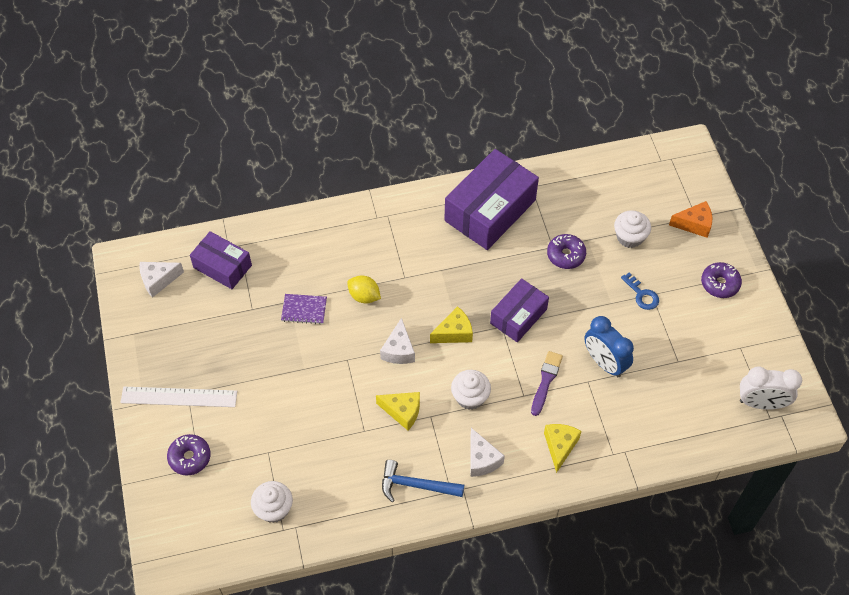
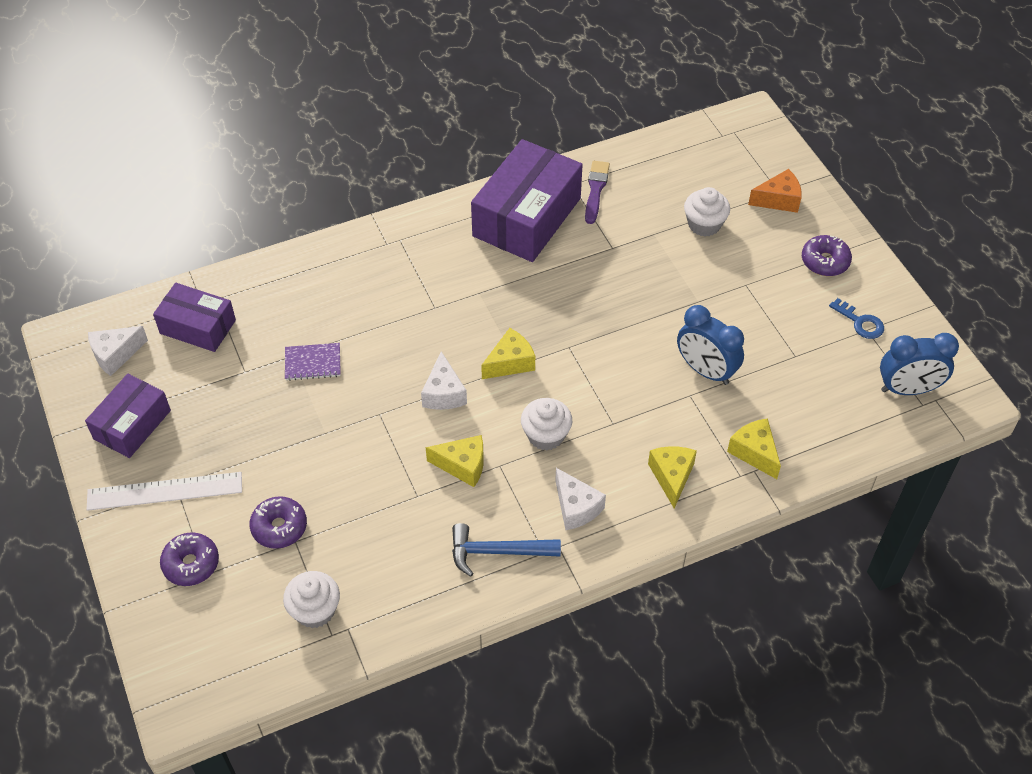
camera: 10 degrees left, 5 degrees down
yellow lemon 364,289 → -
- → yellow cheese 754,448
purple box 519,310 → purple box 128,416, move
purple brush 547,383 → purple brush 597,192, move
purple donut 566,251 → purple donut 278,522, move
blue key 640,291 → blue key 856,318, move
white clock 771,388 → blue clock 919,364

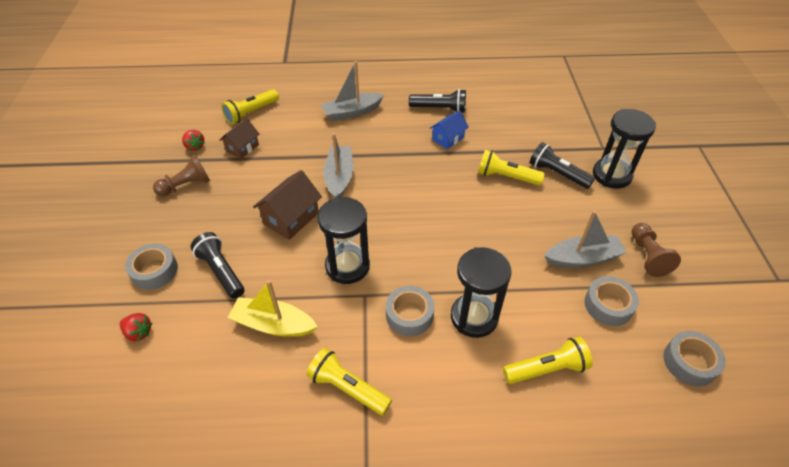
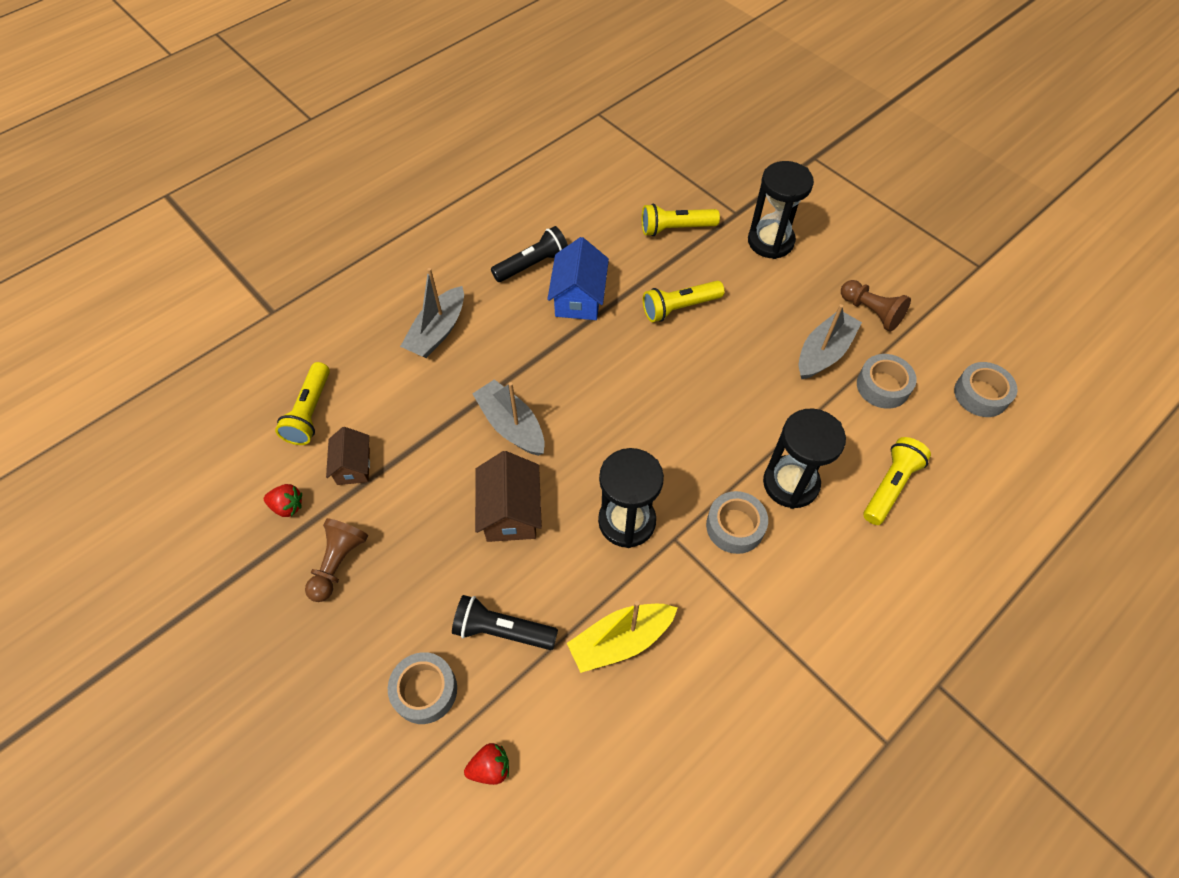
camera: 40 degrees left, 10 degrees up
black flashlight 562,165 → -
yellow flashlight 349,381 → yellow flashlight 681,219, move
blue house 449,129 → blue house 578,278, x1.52

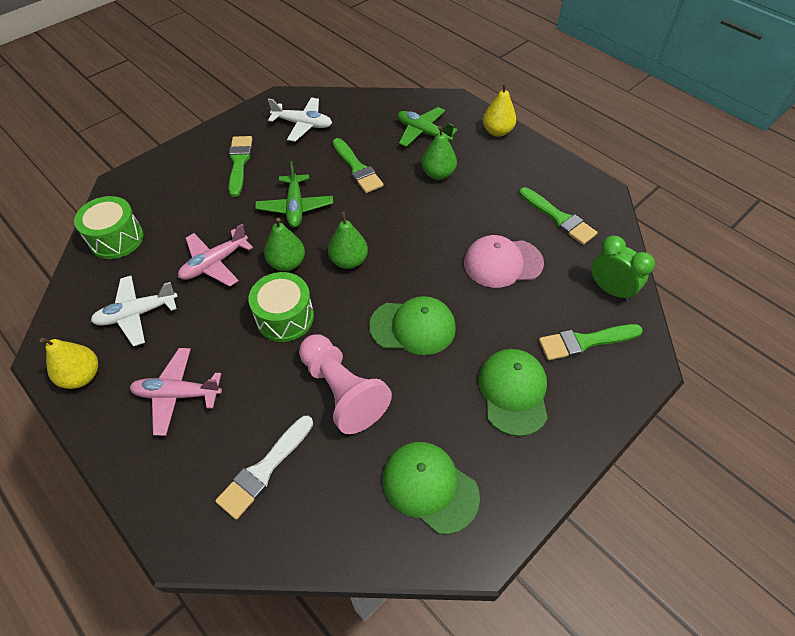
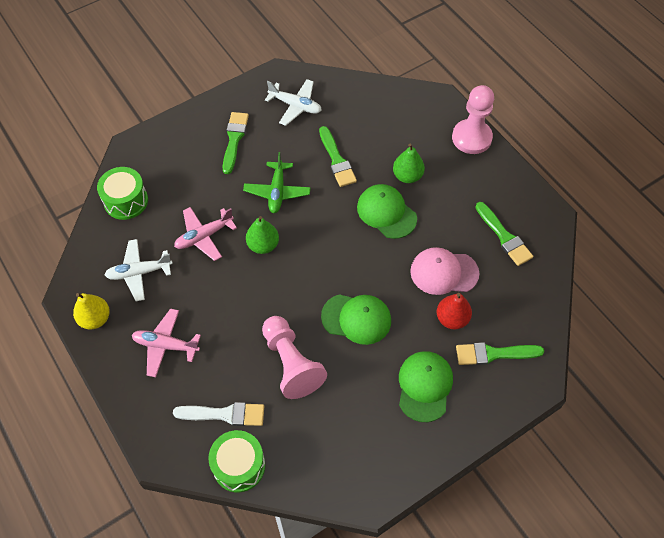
camera: 10 degrees right, 5 degrees up
green pear 348,240 → -
green plane 428,127 → -
green clock 623,268 → -
- → red pear 454,311
green drum 281,307 → green drum 236,461, move
green cap 431,488 → green cap 387,211, move
yellow pear 499,110 → pink pawn 473,119
white brush 264,468 → white brush 218,414, 135 degrees counterclockwise

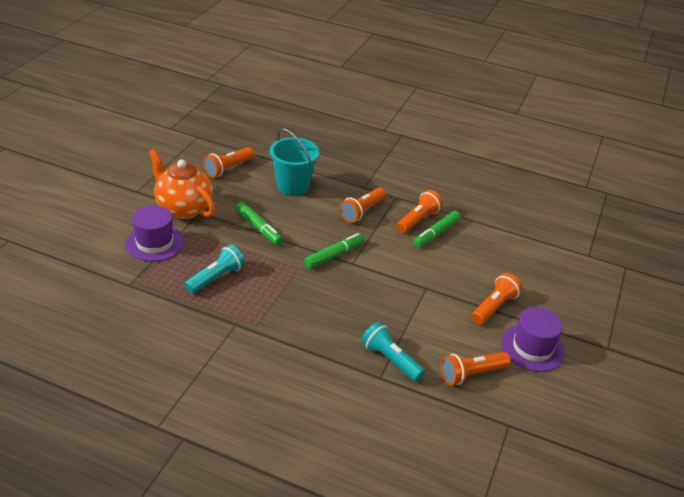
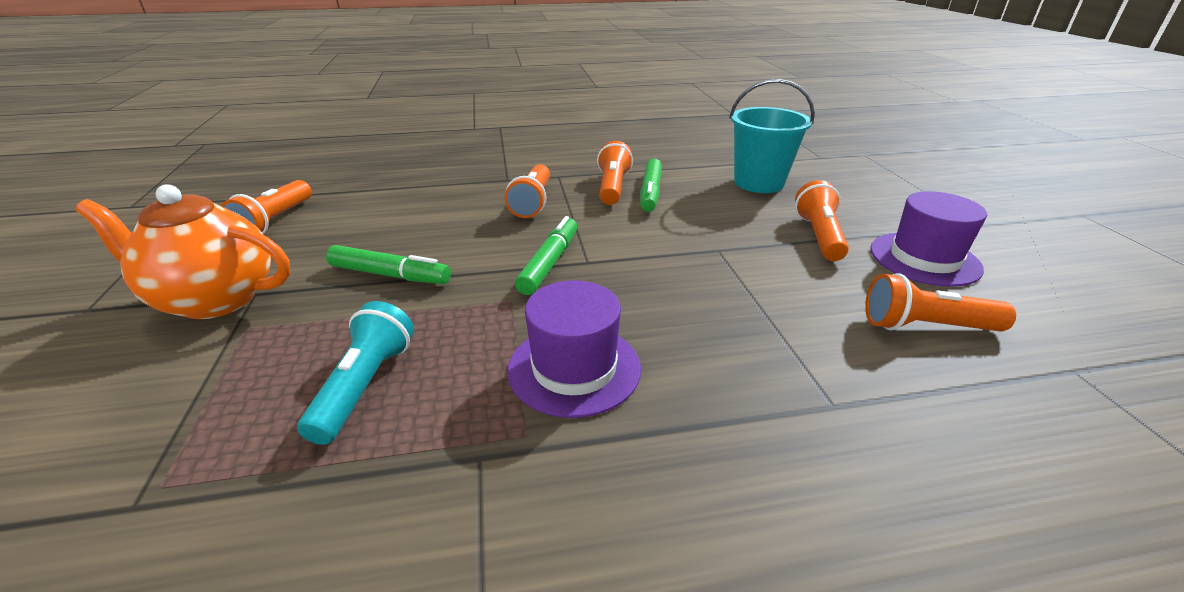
camera: 30 degrees left, 5 degrees down
turquoise flashlight 393,352 → -
purple hat 154,233 → purple hat 574,349, move
turquoise bucket 294,162 → turquoise bucket 772,136, move
orange flashlight 476,368 → orange flashlight 940,303, 60 degrees clockwise

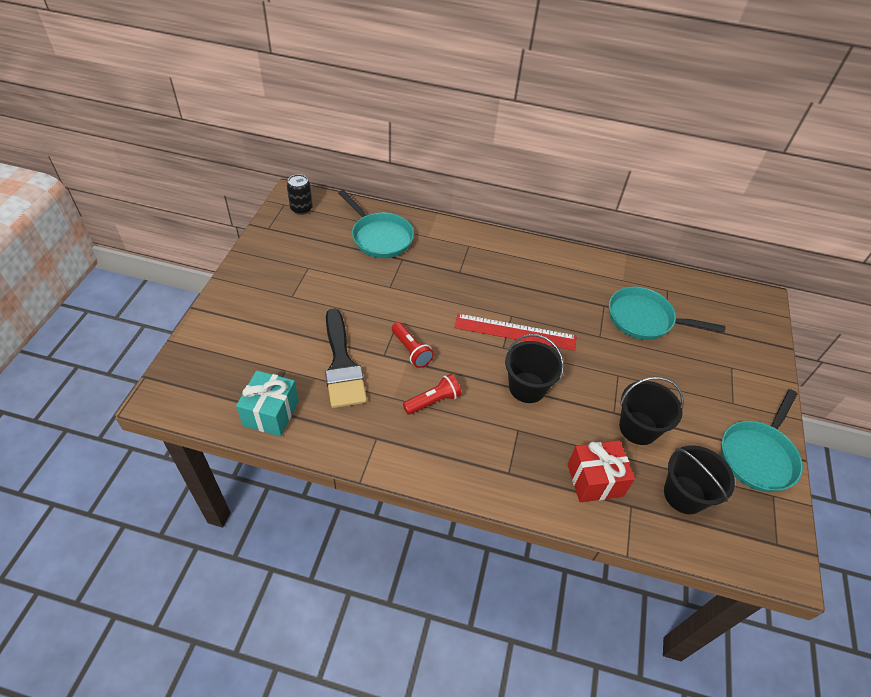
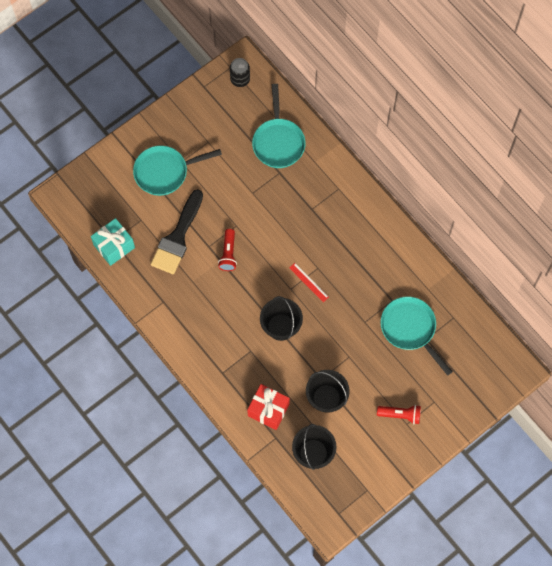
camera: 40 degrees right, 20 degrees up
red flashlight 432,394 → red flashlight 399,414, move
turquoise pan 762,440 → turquoise pan 177,171, move
red ruler 515,332 → red ruler 309,282, x0.51

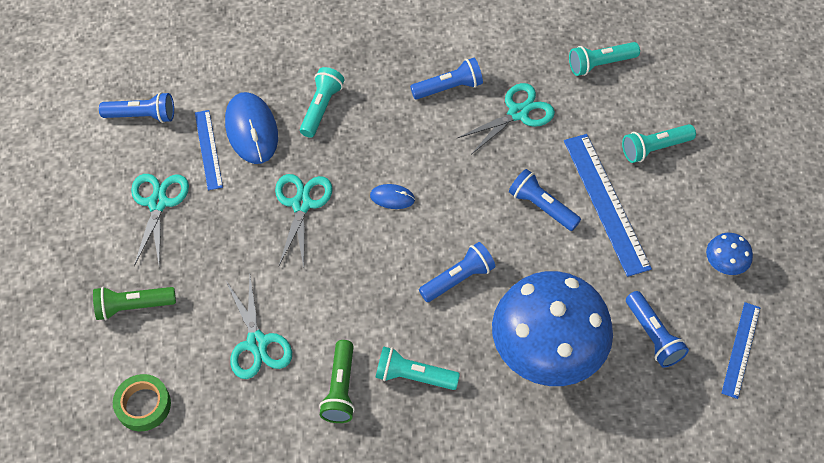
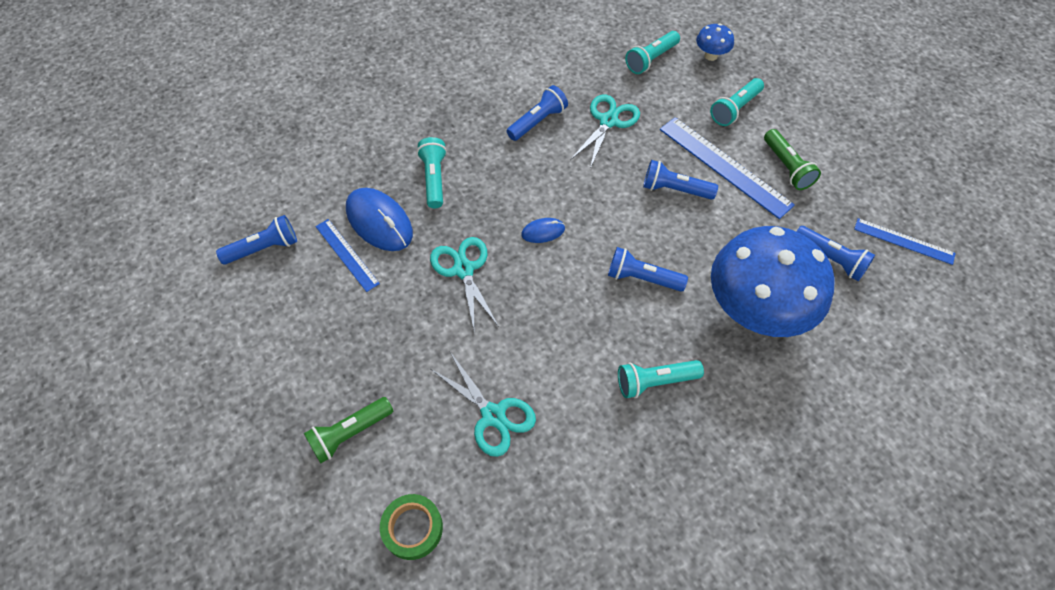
camera: 25 degrees left, 0 degrees up
turquoise scissors 160,220 → -
green flashlight 337,381 → green flashlight 792,159, move
blue mushroom 729,254 → blue mushroom 715,42, move
blue flashlight 457,272 → blue flashlight 648,269, 105 degrees counterclockwise
blue ruler 741,350 → blue ruler 905,241, 60 degrees counterclockwise

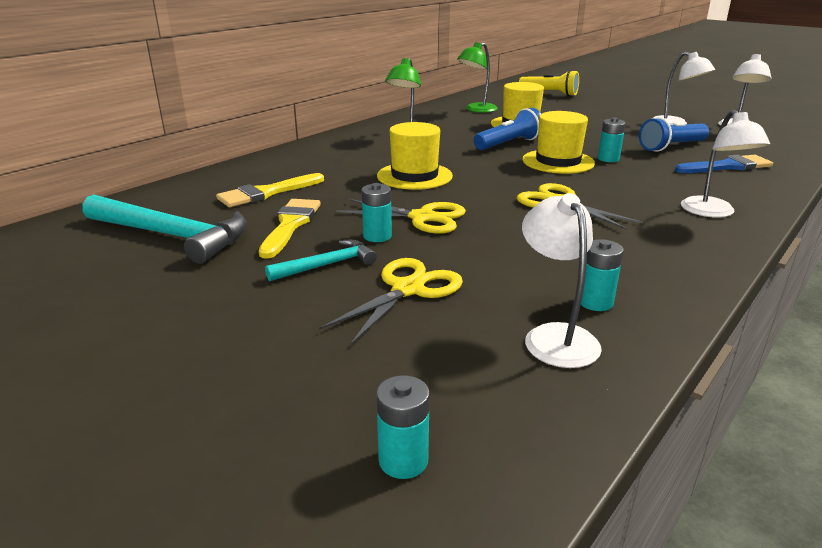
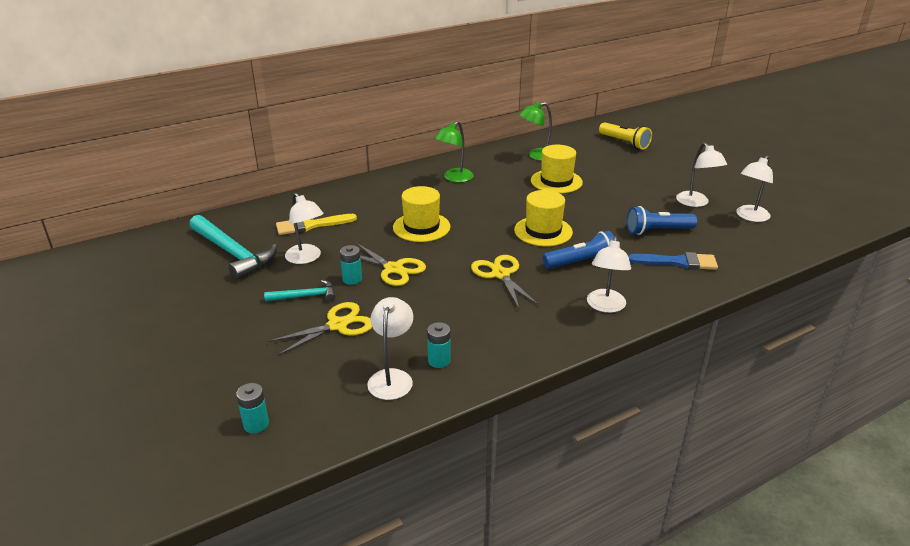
camera: 20 degrees right, 5 degrees up
turquoise battery 612,139 → -
blue flashlight 507,129 → blue flashlight 578,250, move
yellow brush 290,229 → white lamp 304,228

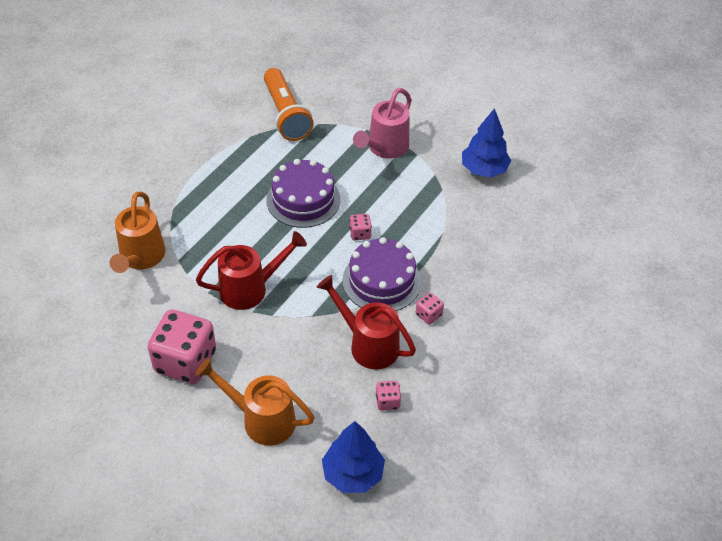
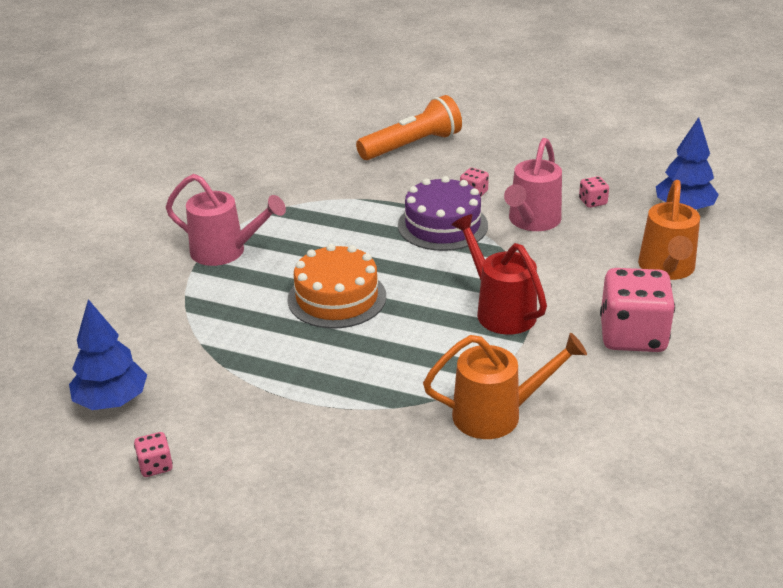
camera: 100 degrees left, 15 degrees down
orange flashlight 289,104 → orange flashlight 409,127, move
pink dice 360,227 → pink dice 153,454, move
blue tree 486,142 → blue tree 108,354, move
purple cake 303,193 → orange cake 337,286
red watering can 366,322 → pink watering can 533,184

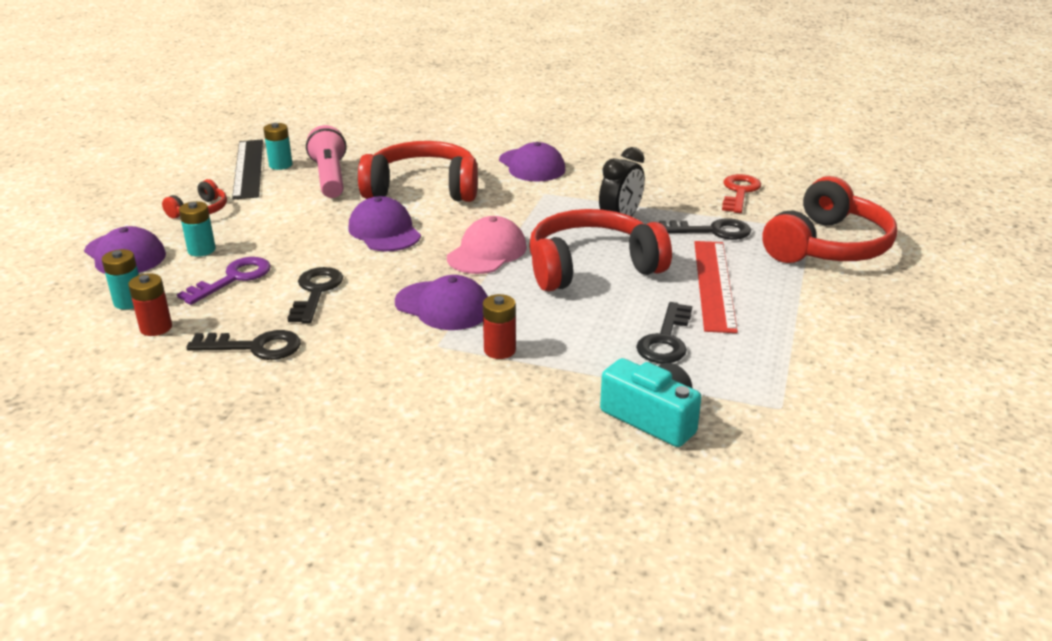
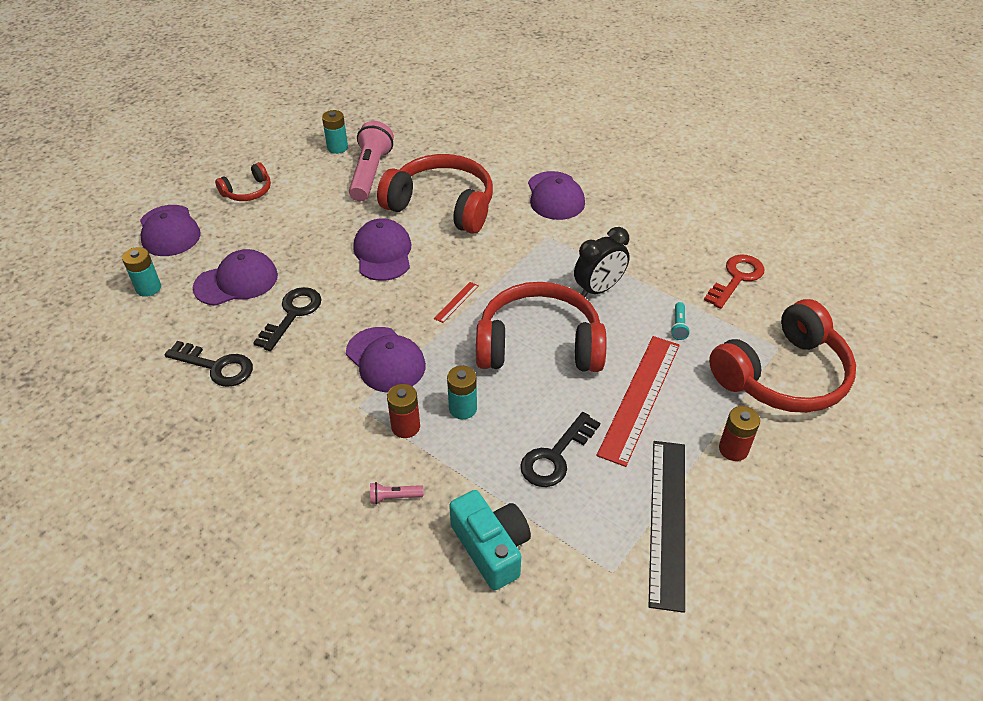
camera: 20 degrees right, 15 degrees up
- → pink flashlight 397,493
red battery 150,304 → red battery 739,433, move
turquoise battery 197,229 → turquoise battery 462,392, move
black ruler 247,170 → black ruler 666,527, move
purple key 224,281 → purple cap 235,277
pink cap 487,245 → red ruler 456,302
black key 705,229 → turquoise flashlight 680,321

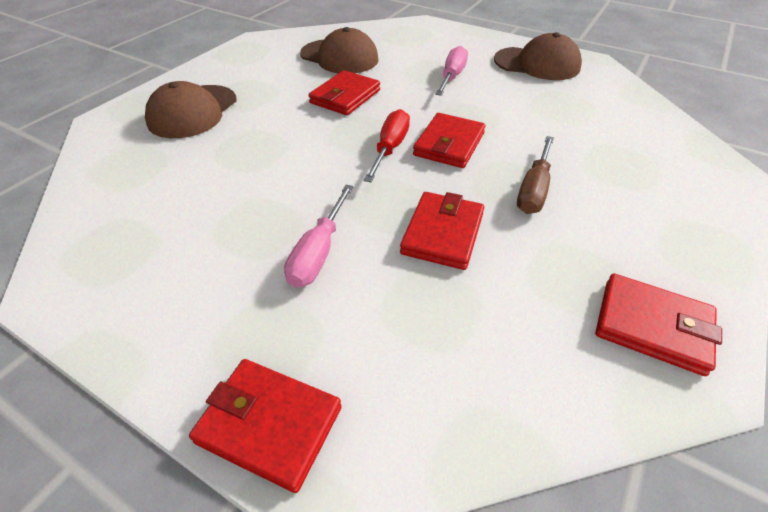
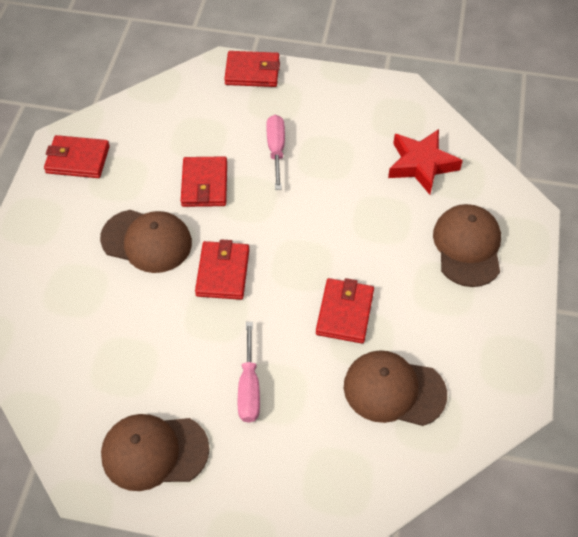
camera: 160 degrees right, 10 degrees up
red screwdriver 387,145 → -
- → red star 425,162
brown screwdriver 535,175 → brown cap 146,241

